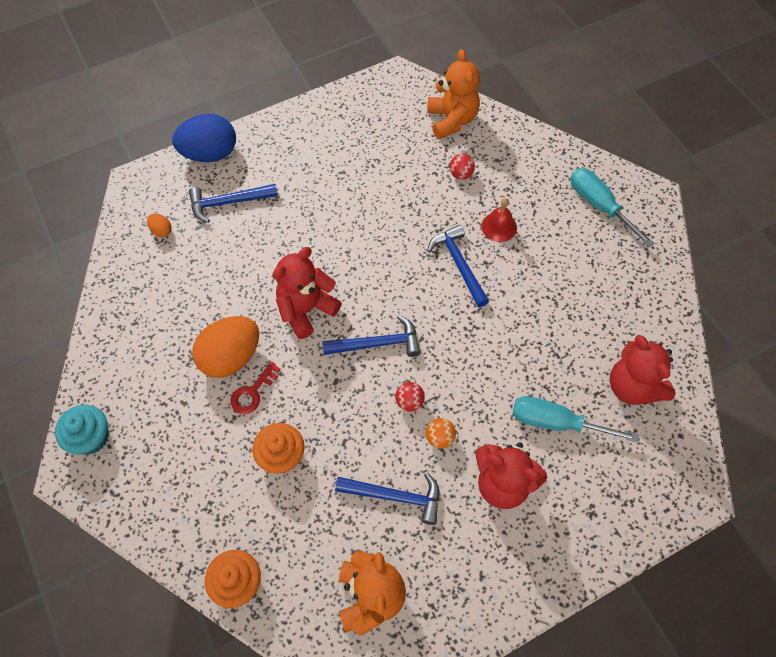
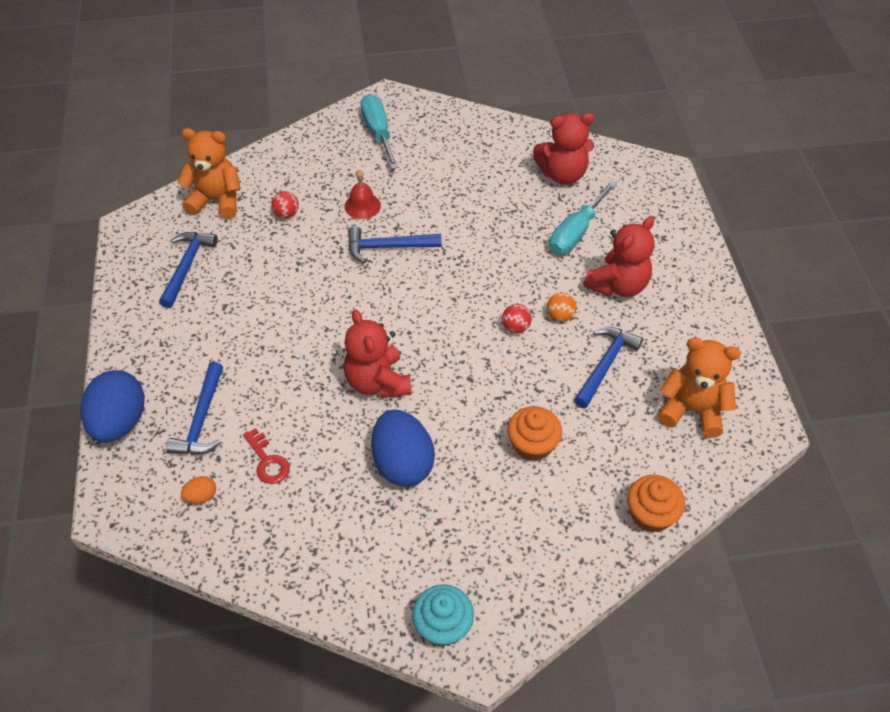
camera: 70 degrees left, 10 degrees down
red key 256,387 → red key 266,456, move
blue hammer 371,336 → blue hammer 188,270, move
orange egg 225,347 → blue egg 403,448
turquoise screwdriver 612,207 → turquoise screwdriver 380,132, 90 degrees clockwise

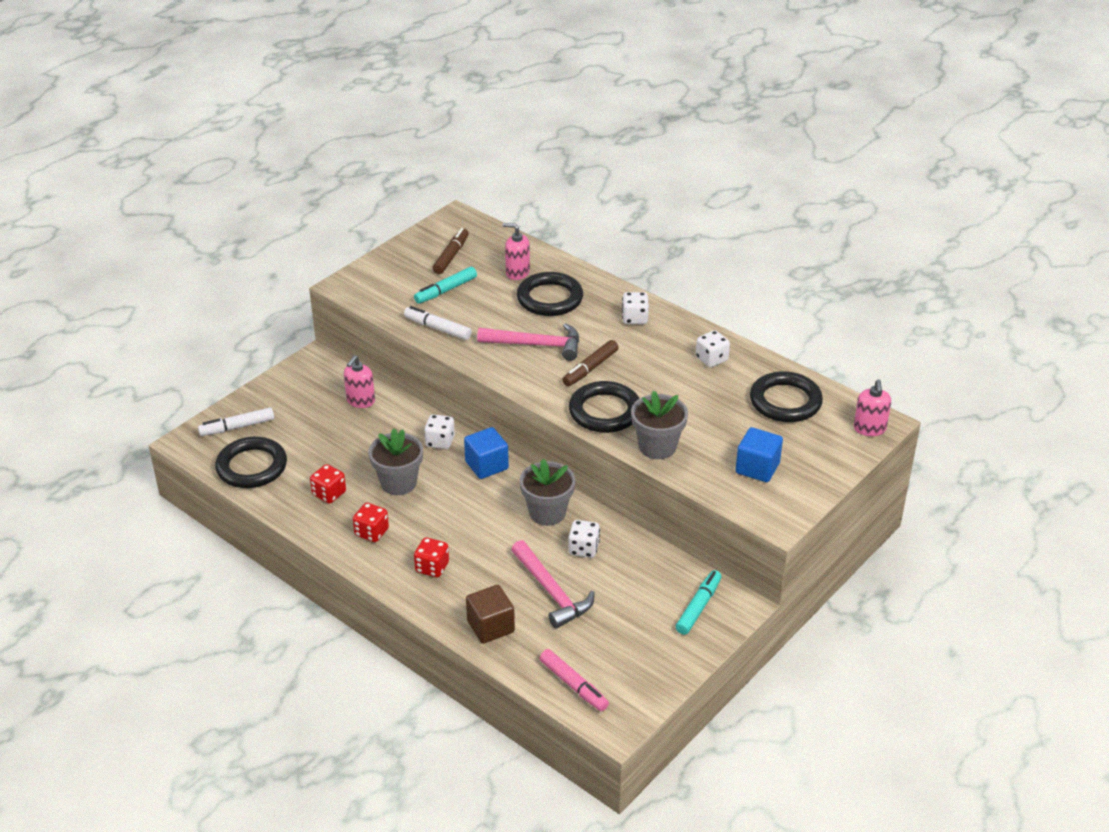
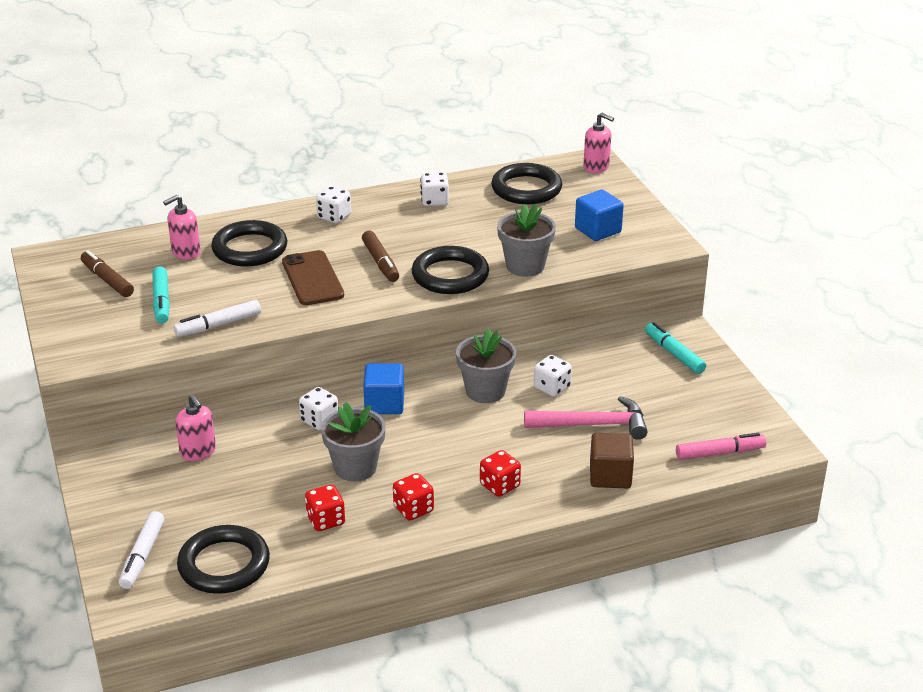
camera: 60 degrees left, 5 degrees down
pink hammer 528,342 → brown phone 313,277

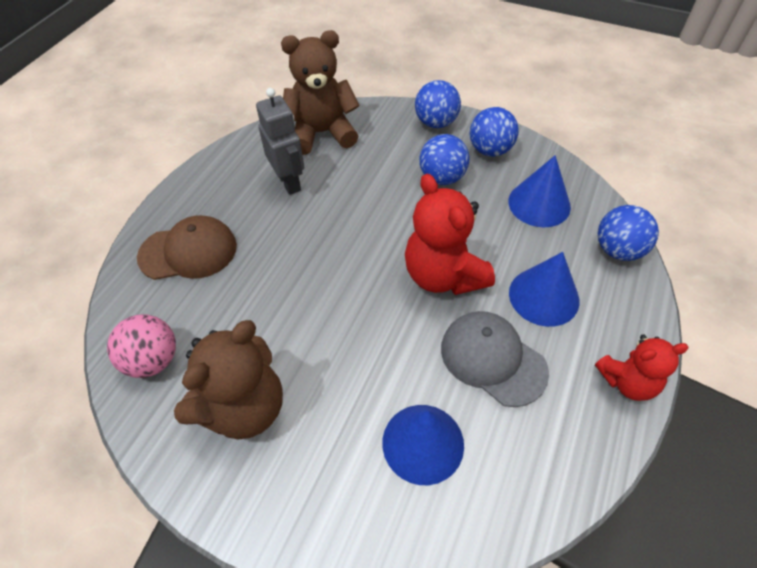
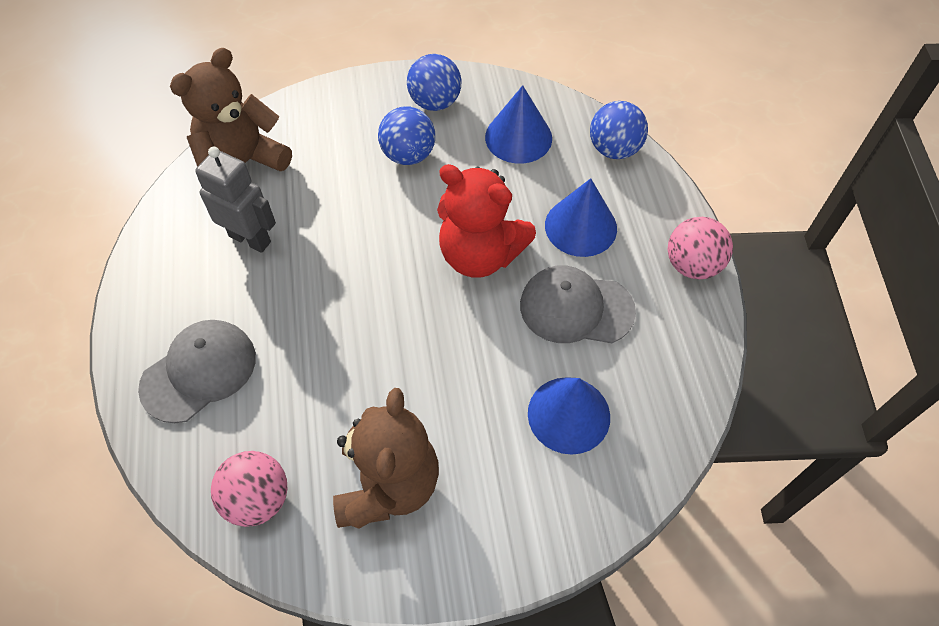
camera: 35 degrees left, 5 degrees up
blue ball 438,104 → -
red teddy bear 642,367 → pink ball 700,248
brown cap 187,247 → grey cap 197,371

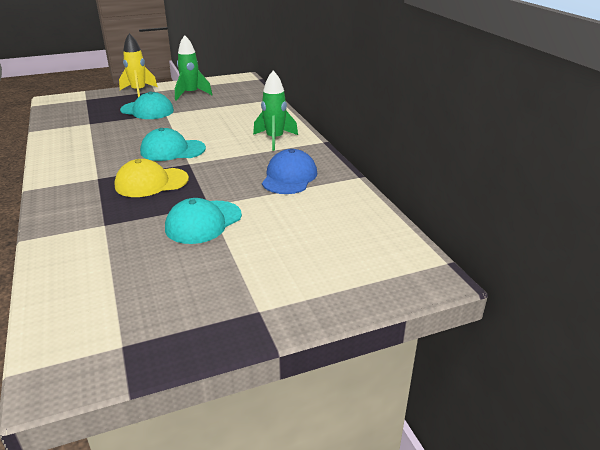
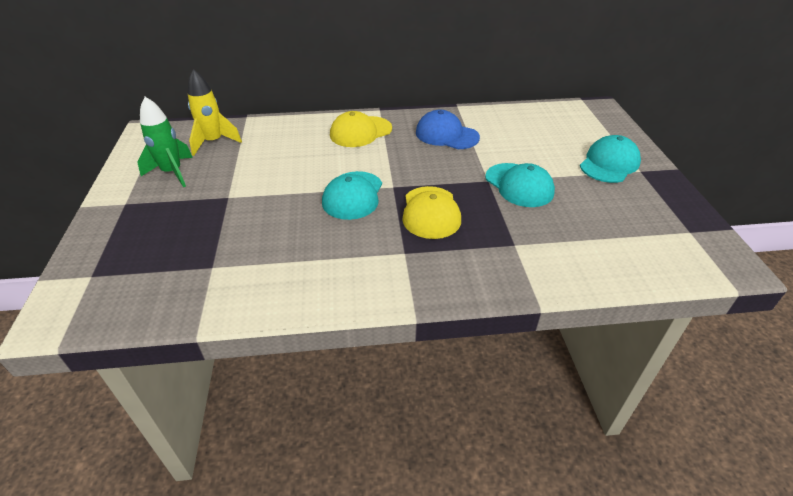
camera: 75 degrees left, 10 degrees up
yellow rocket 138,65 → yellow rocket 214,112, move
turquoise cap 147,105 → turquoise cap 610,159, move
green rocket 275,111 → yellow cap 361,129

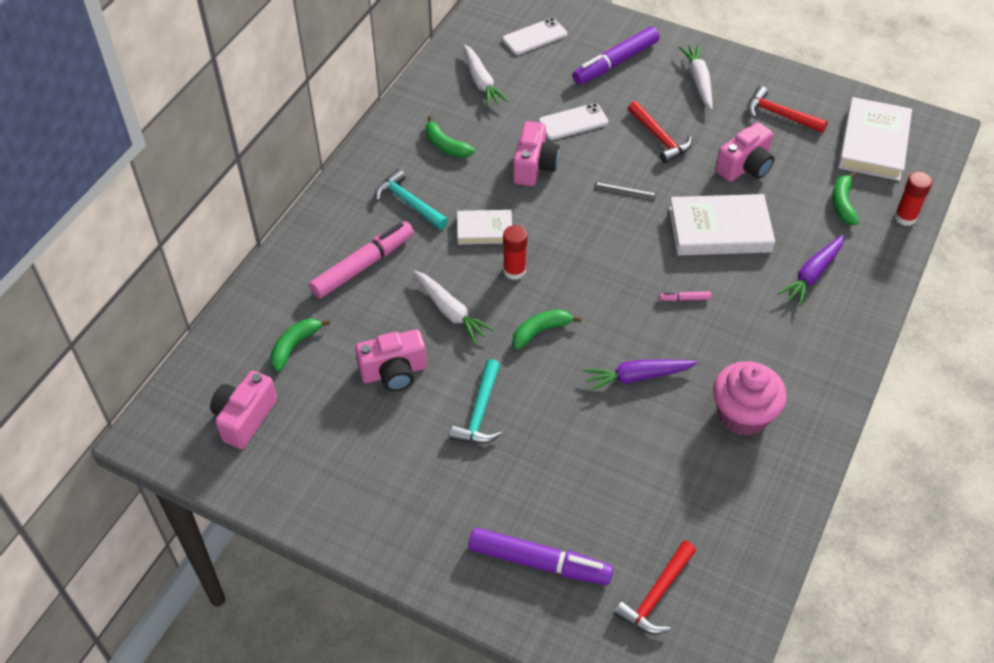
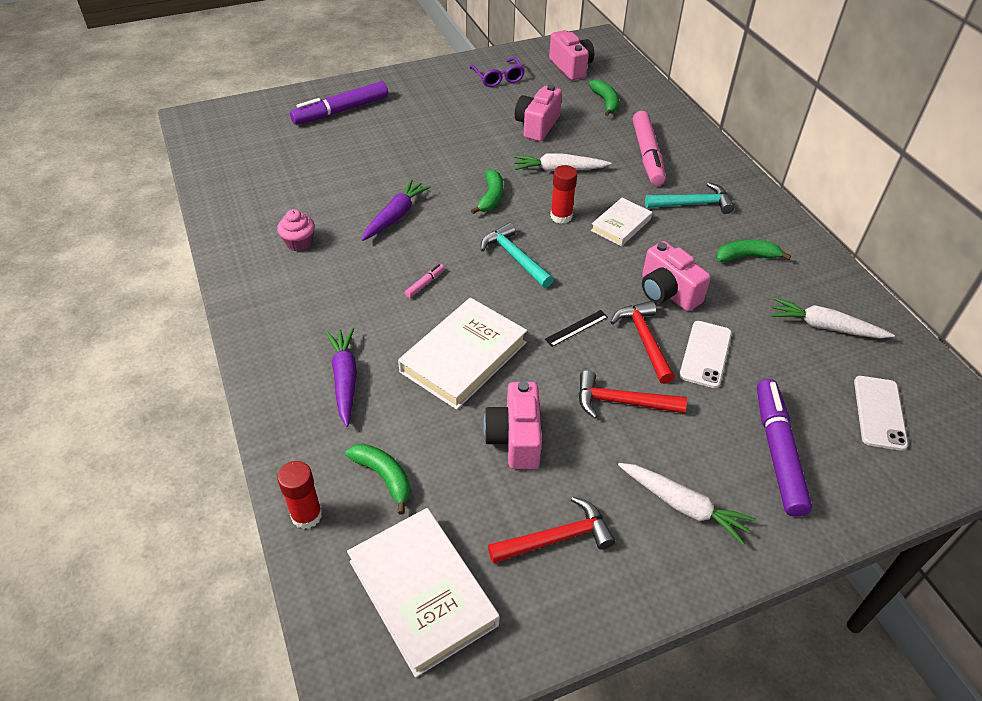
camera: 130 degrees right, 5 degrees down
- → purple glasses 497,72
turquoise hammer 475,401 → turquoise hammer 517,255, move
red hammer 655,588 → red hammer 643,342, move
pink cupcake 750,398 → pink cupcake 296,230, x0.56

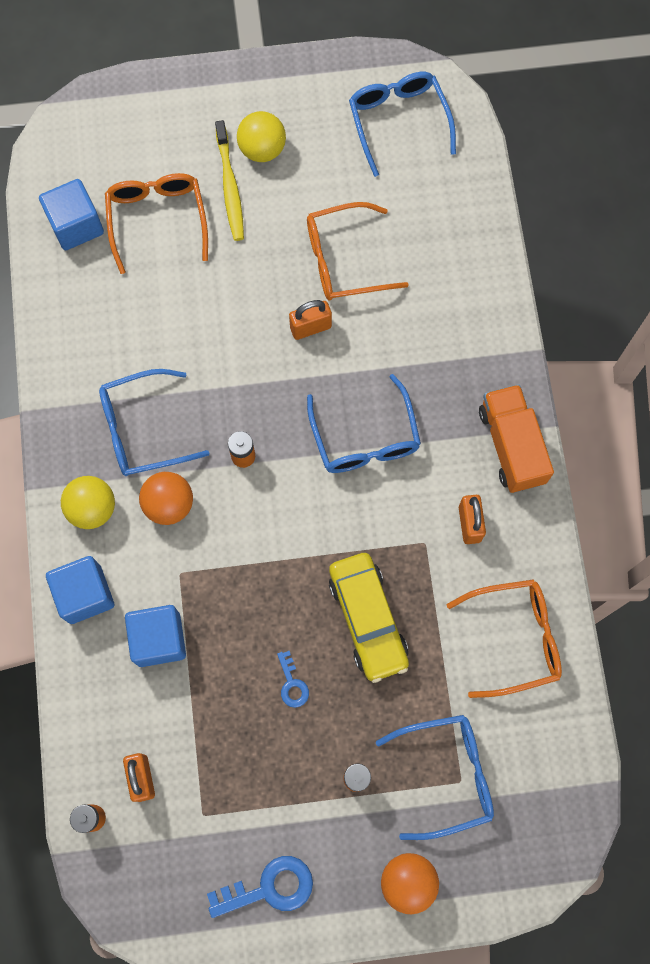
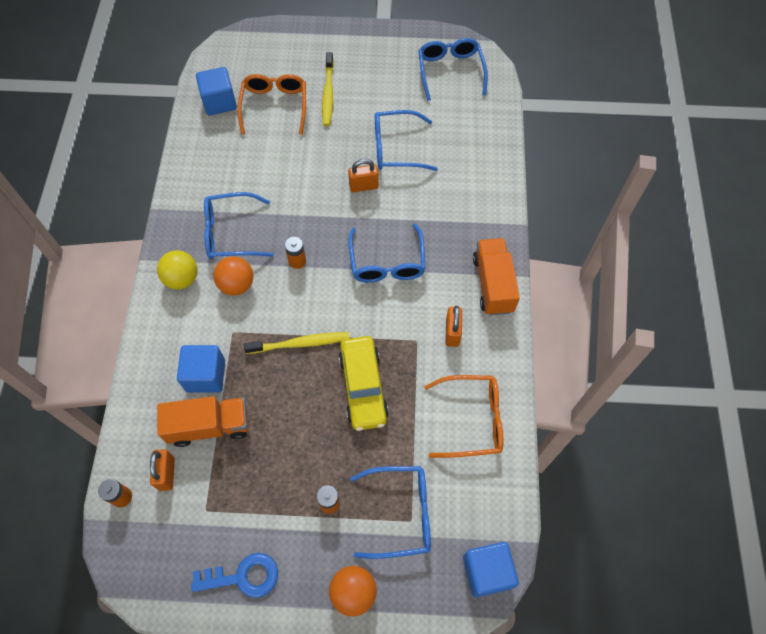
camera: 10 degrees right, 10 degrees down
yellow ball 261,136 → -
blue key 293,679 → -
- → orange truck 202,421
- → yellow toothbrush 297,343
blue cube 80,590 → blue cube 491,569, move
orange glasses 358,251 → blue glasses 406,140

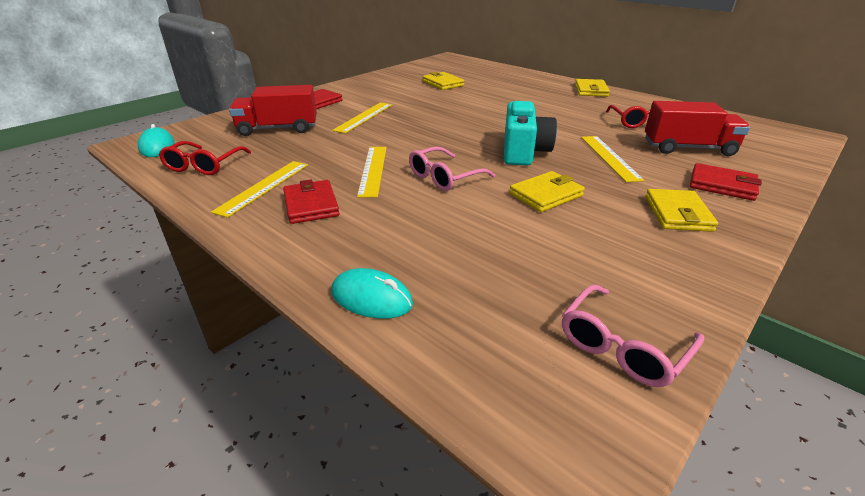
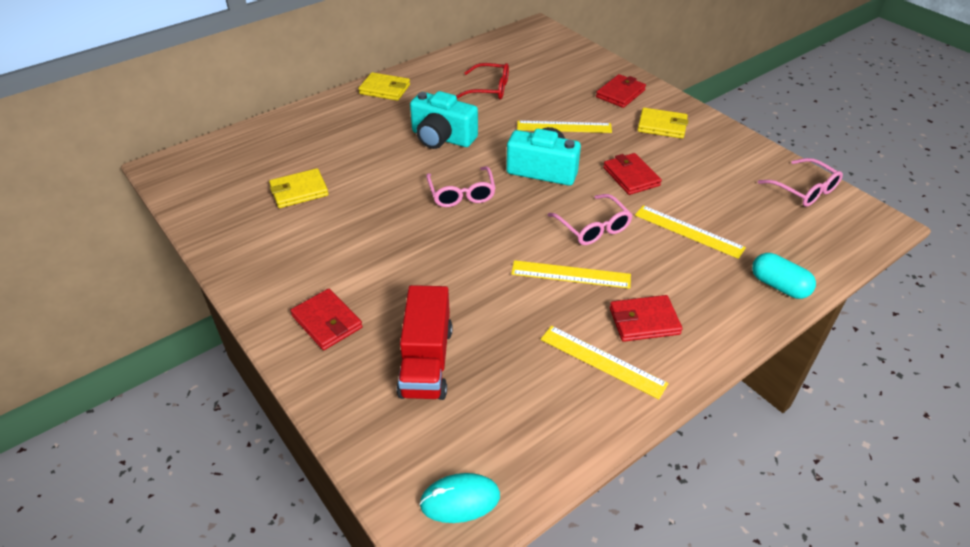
camera: 80 degrees left, 10 degrees up
red glasses 205,158 → -
red truck 697,128 → -
- → turquoise camera 444,120
- → pink glasses 461,186
yellow ruler 362,117 → yellow ruler 690,232, move
turquoise mouse 372,293 → turquoise capsule 784,276
yellow wallet 547,191 → red wallet 632,174

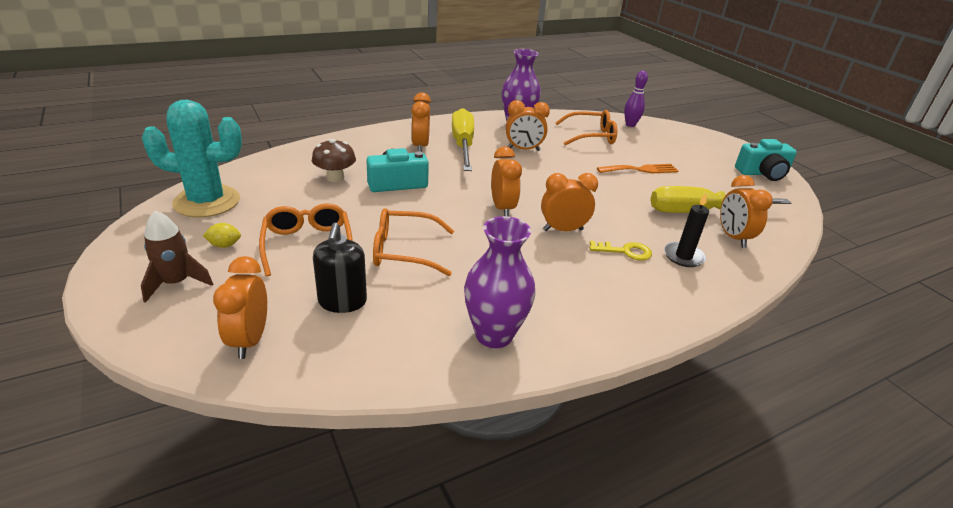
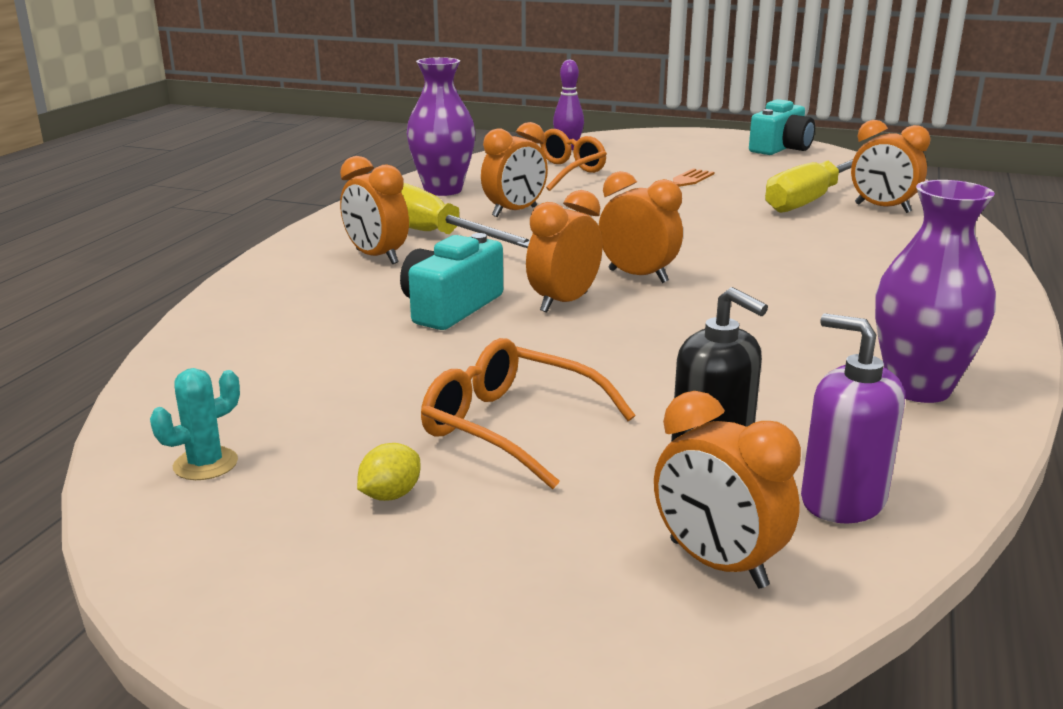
camera: 40 degrees left, 10 degrees down
brown rocket 177,257 → -
brown mushroom 334,160 → -
orange glasses 413,242 → -
yellow key 620,251 → -
black candle 686,230 → -
- → purple soap dispenser 853,418
orange clock 569,202 → orange clock 564,251, move
turquoise cactus 192,158 → turquoise cactus 195,424, x0.42

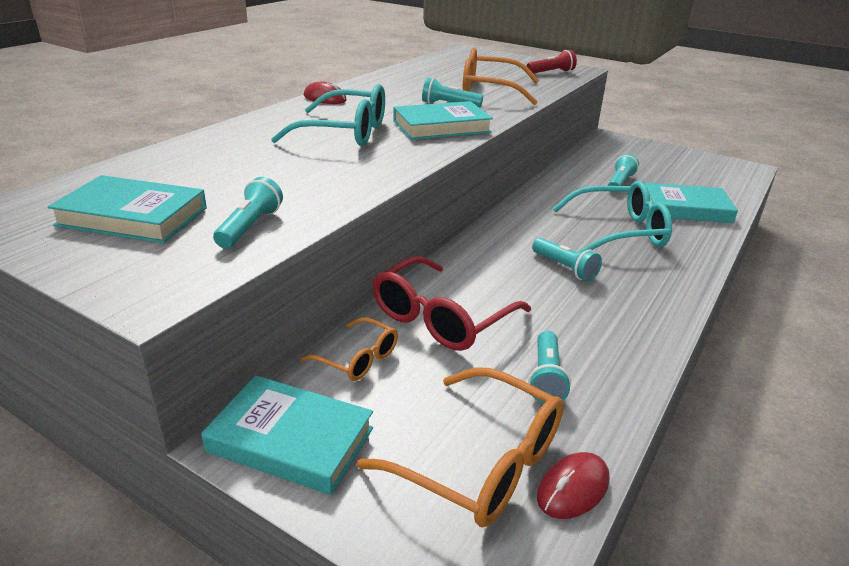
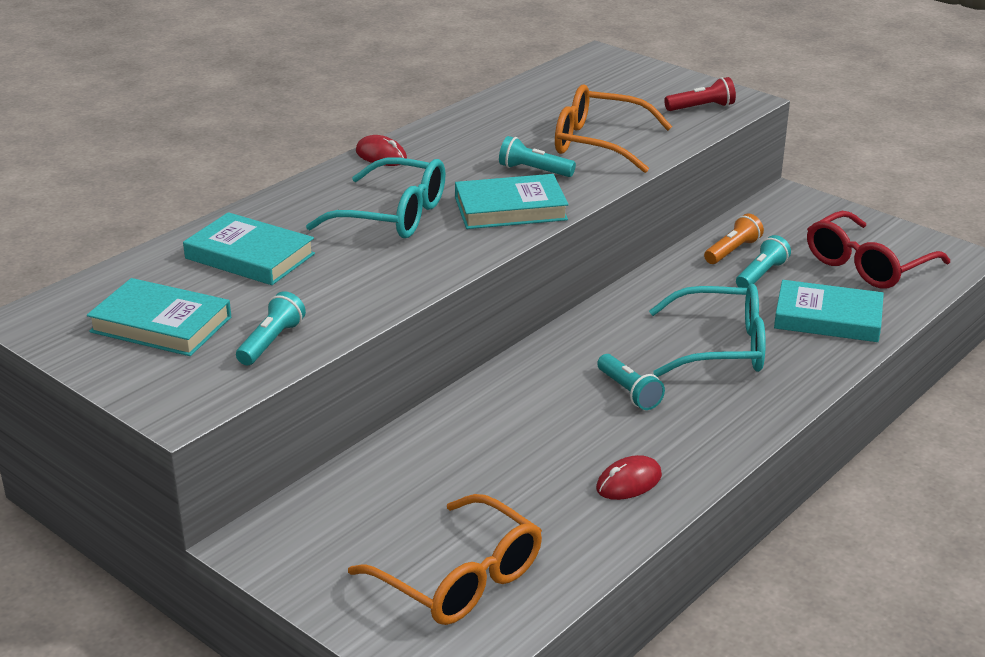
camera: 10 degrees right, 0 degrees up
orange glasses 349,349 → -
turquoise flashlight 549,367 → -
- → orange flashlight 734,238
turquoise book 287,435 → turquoise book 249,248, move
red glasses 451,303 → red glasses 878,249, move
red mouse 573,485 → red mouse 629,477, move

